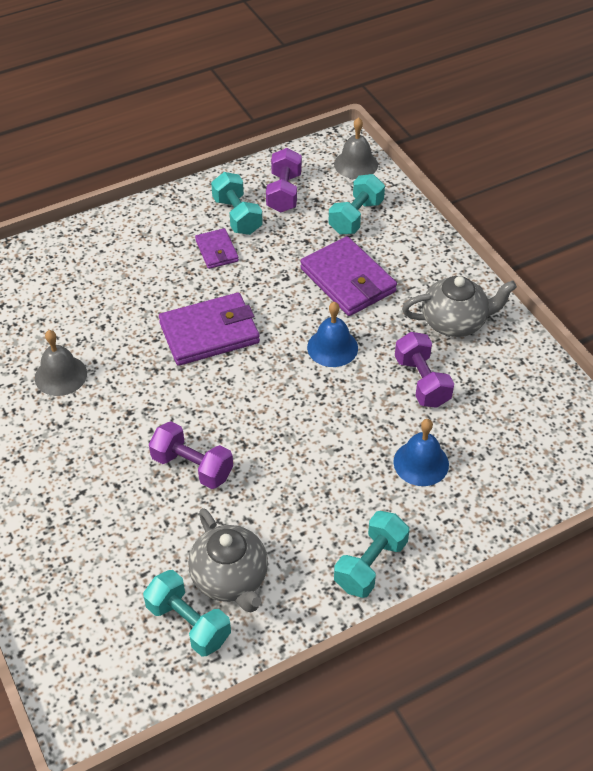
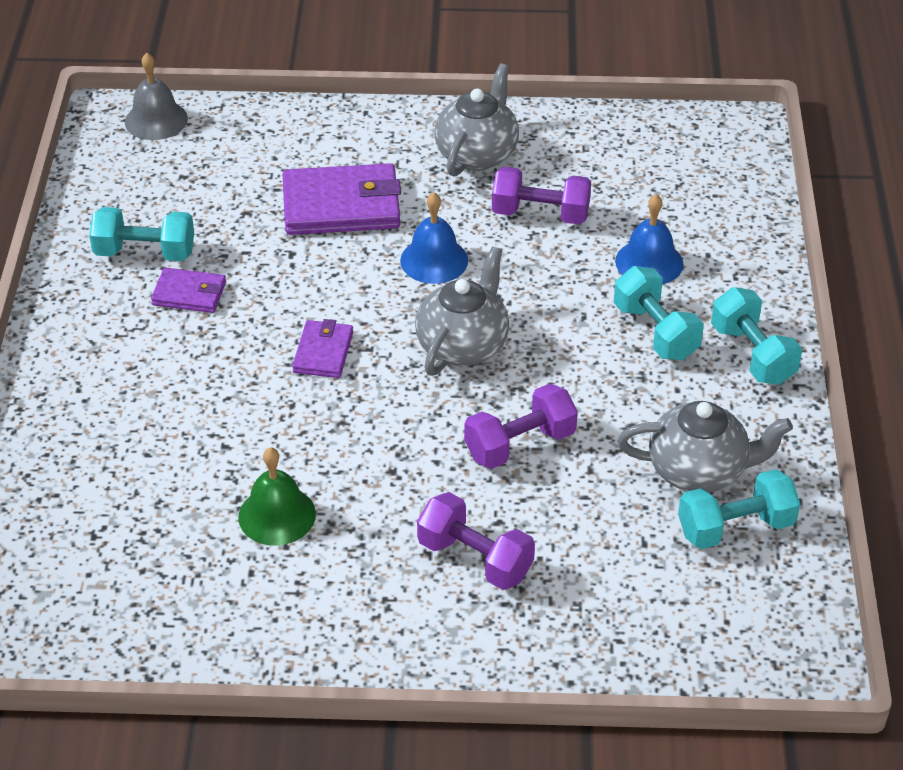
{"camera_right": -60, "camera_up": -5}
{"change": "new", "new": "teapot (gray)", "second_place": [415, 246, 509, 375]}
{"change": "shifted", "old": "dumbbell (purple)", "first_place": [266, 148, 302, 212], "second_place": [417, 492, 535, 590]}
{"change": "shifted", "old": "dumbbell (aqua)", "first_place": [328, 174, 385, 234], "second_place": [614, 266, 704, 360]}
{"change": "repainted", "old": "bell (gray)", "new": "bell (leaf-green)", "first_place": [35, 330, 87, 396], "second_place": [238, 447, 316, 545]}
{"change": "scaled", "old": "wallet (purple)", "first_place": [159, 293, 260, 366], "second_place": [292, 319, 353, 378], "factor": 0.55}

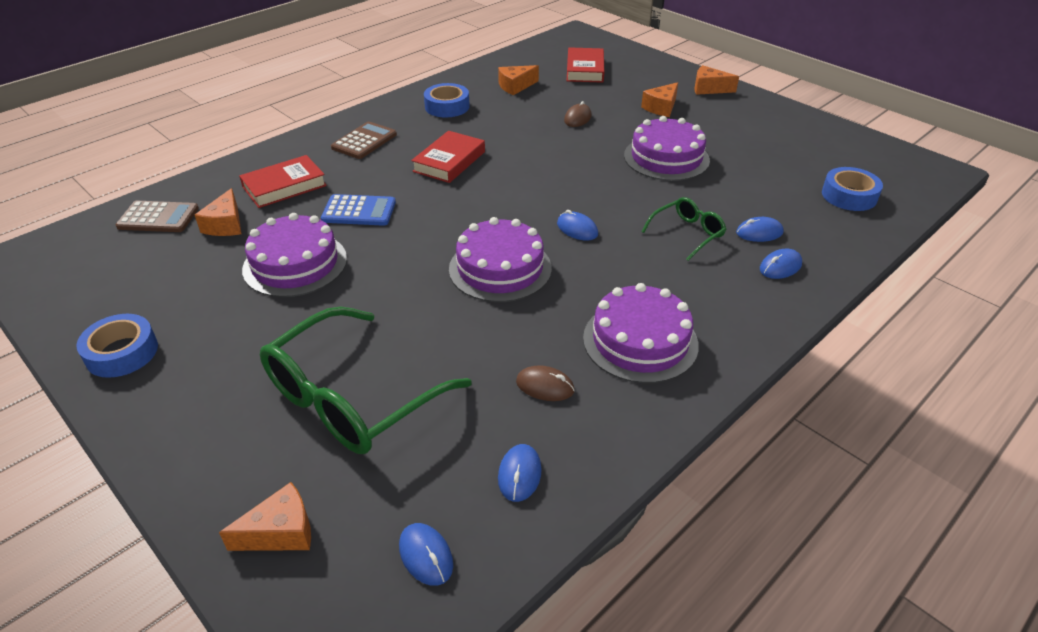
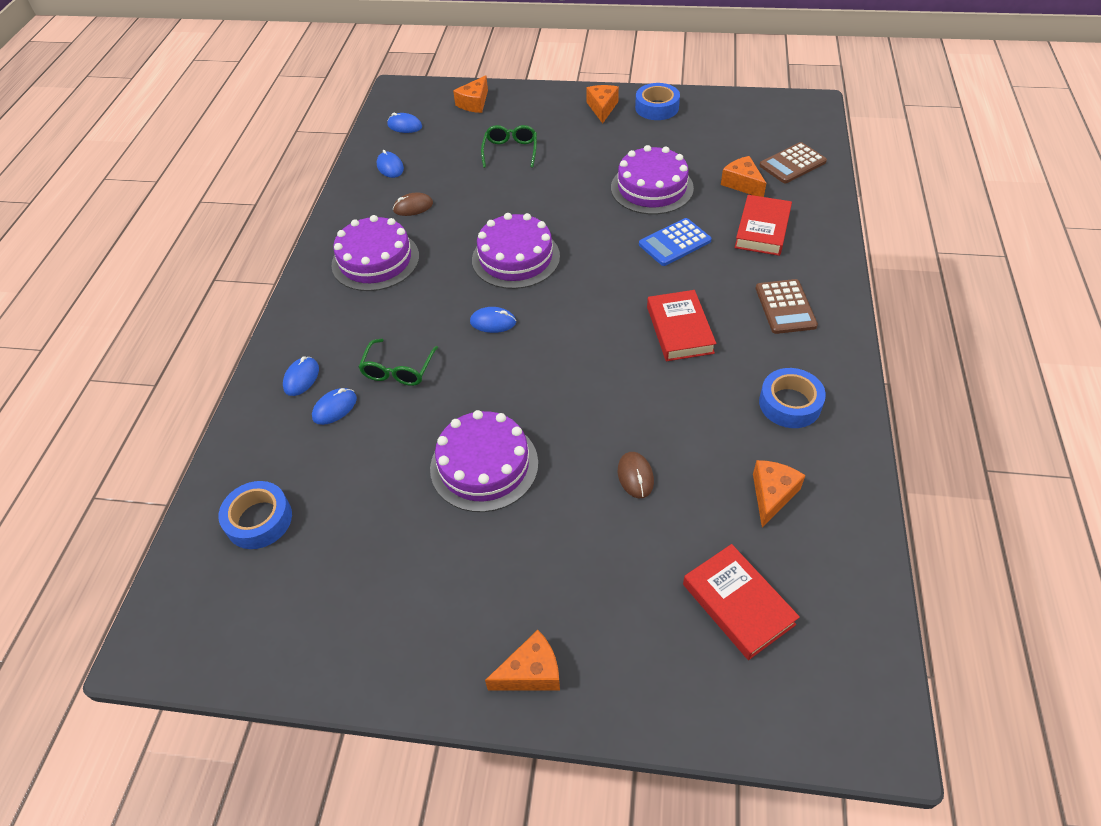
{"camera_right": 145, "camera_up": 10}
{"change": "shifted", "old": "piece of cheese (orange)", "first_place": [641, 82, 678, 117], "second_place": [586, 85, 619, 124]}
{"change": "scaled", "old": "eyeglasses (leaf-green)", "first_place": [260, 307, 472, 454], "second_place": [481, 125, 537, 168], "factor": 0.5}

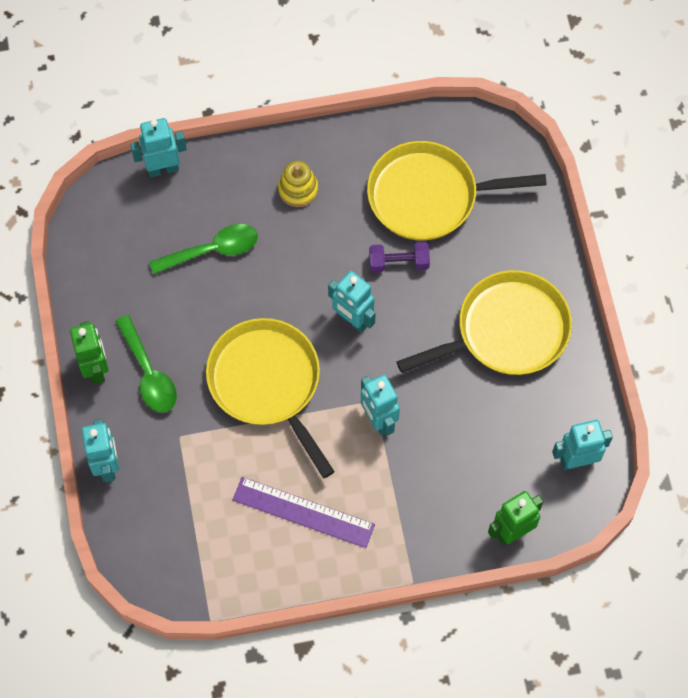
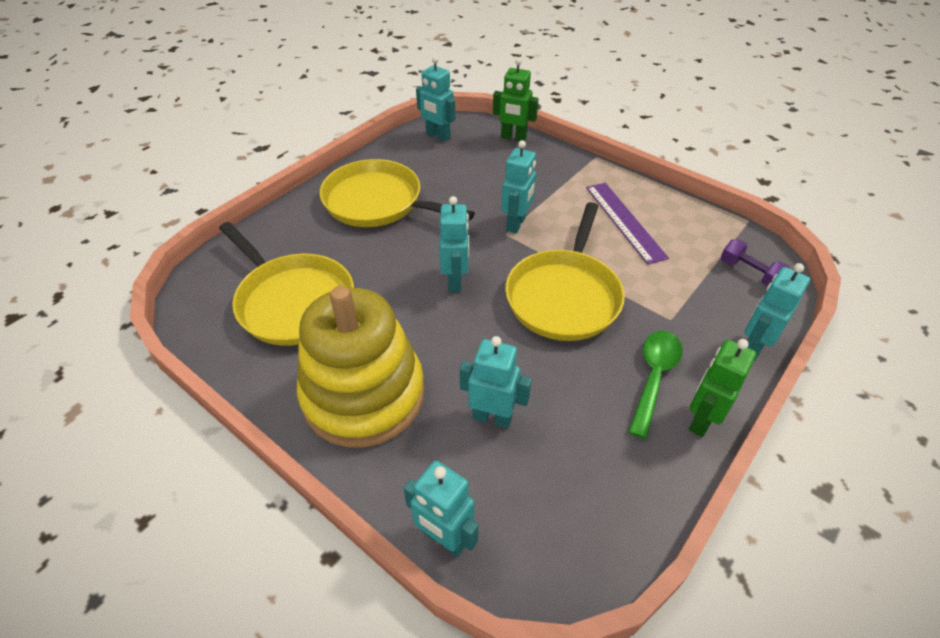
{"camera_right": -130, "camera_up": -20}
{"change": "shifted", "old": "dumbbell (purple)", "first_place": [369, 242, 430, 273], "second_place": [721, 239, 790, 286]}
{"change": "swapped", "old": "spoon (leaf-green)", "new": "robot (aqua)", "first_place": [149, 224, 258, 274], "second_place": [460, 336, 532, 428]}
{"change": "scaled", "old": "stacking toy (bright yellow)", "first_place": [278, 161, 318, 207], "second_place": [297, 286, 425, 448], "factor": 2.49}

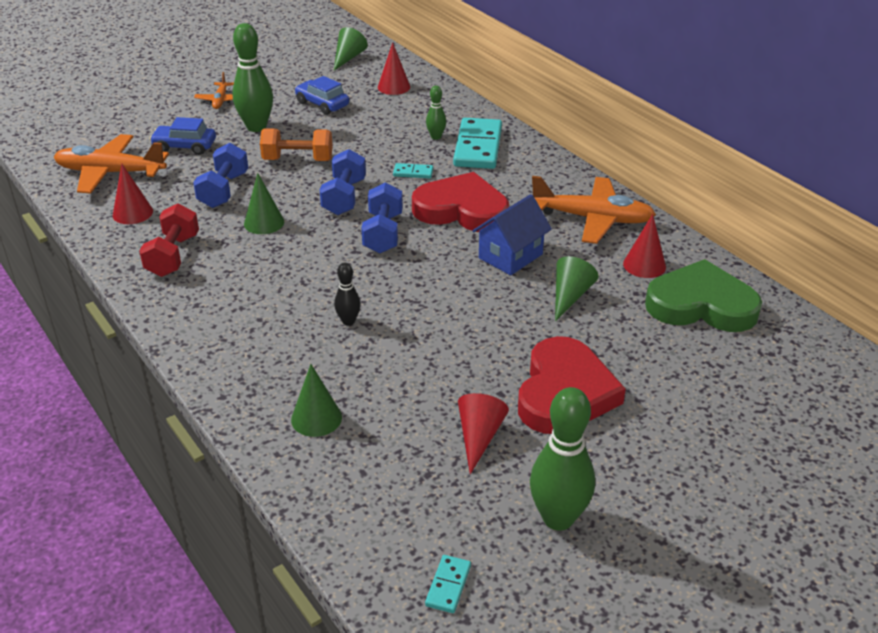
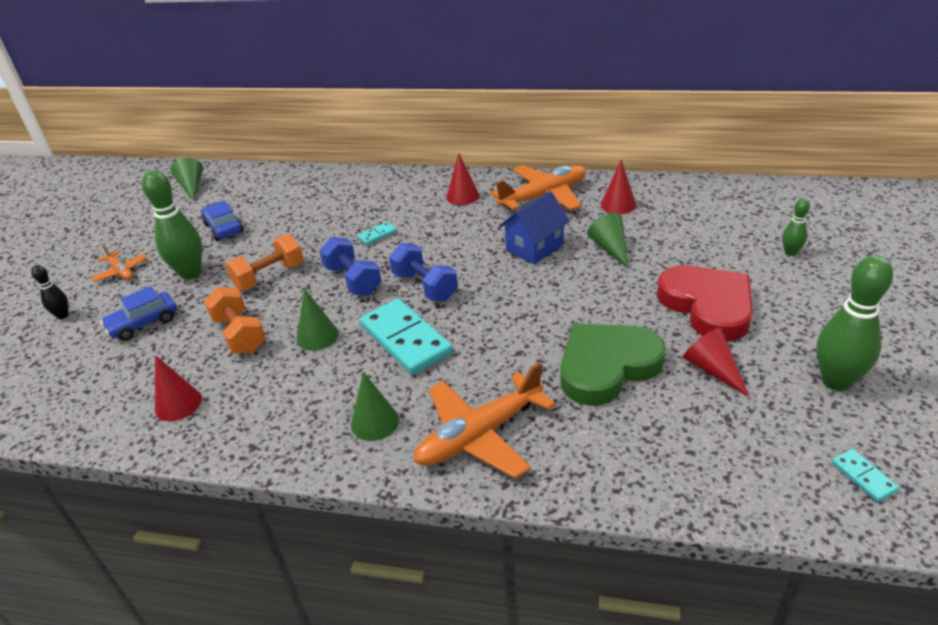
{"camera_right": -40, "camera_up": 0}
{"change": "gone", "old": "dumbbell (red)", "first_place": [139, 203, 199, 277]}
{"change": "gone", "old": "heart (red)", "first_place": [412, 172, 509, 232]}
{"change": "shifted", "old": "plane (orange)", "first_place": [54, 134, 169, 194], "second_place": [413, 362, 555, 479]}
{"change": "shifted", "old": "cone shape (leaf-green)", "first_place": [291, 364, 342, 437], "second_place": [351, 372, 399, 441]}
{"change": "shifted", "old": "skittle (jet-black)", "first_place": [334, 263, 361, 326], "second_place": [31, 265, 69, 319]}
{"change": "shifted", "old": "cone shape (red)", "first_place": [378, 42, 410, 95], "second_place": [446, 153, 479, 205]}
{"change": "shifted", "old": "skittle (leaf-green)", "first_place": [426, 86, 446, 140], "second_place": [782, 198, 810, 256]}
{"change": "shifted", "old": "domino piece (aqua)", "first_place": [453, 118, 502, 169], "second_place": [360, 299, 453, 375]}
{"change": "shifted", "old": "heart (leaf-green)", "first_place": [645, 259, 762, 332], "second_place": [560, 323, 666, 405]}
{"change": "repainted", "old": "dumbbell (blue)", "new": "dumbbell (orange)", "first_place": [193, 143, 248, 208], "second_place": [204, 287, 266, 353]}
{"change": "rotated", "old": "toy car (blue)", "first_place": [295, 76, 349, 115], "second_place": [201, 200, 243, 241], "degrees": 60}
{"change": "rotated", "old": "house (blue)", "first_place": [473, 194, 552, 275], "second_place": [499, 191, 570, 264], "degrees": 45}

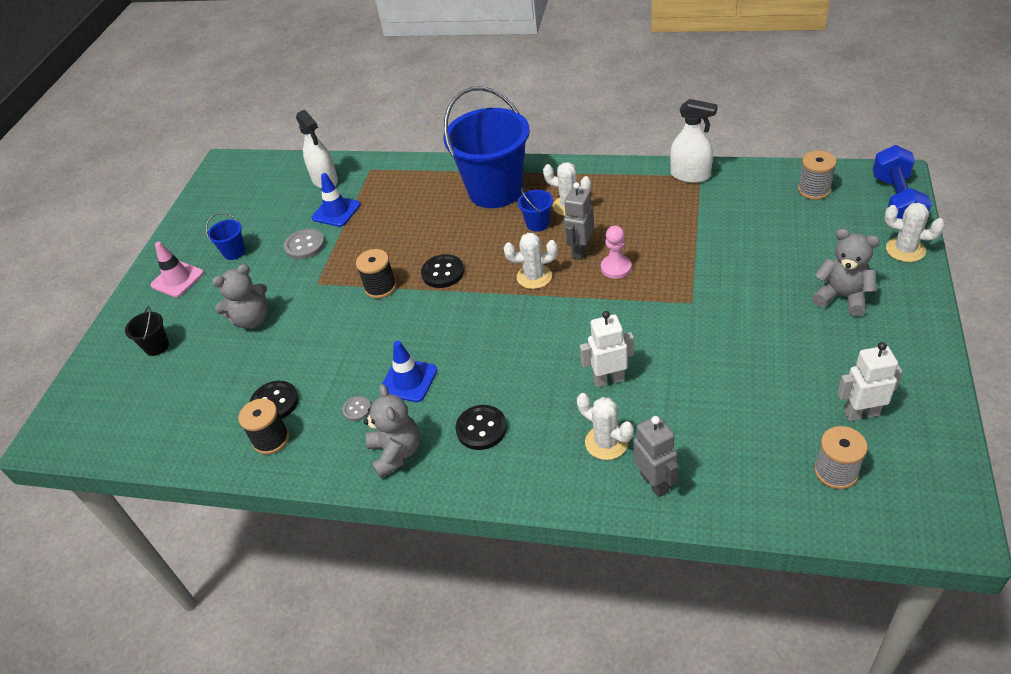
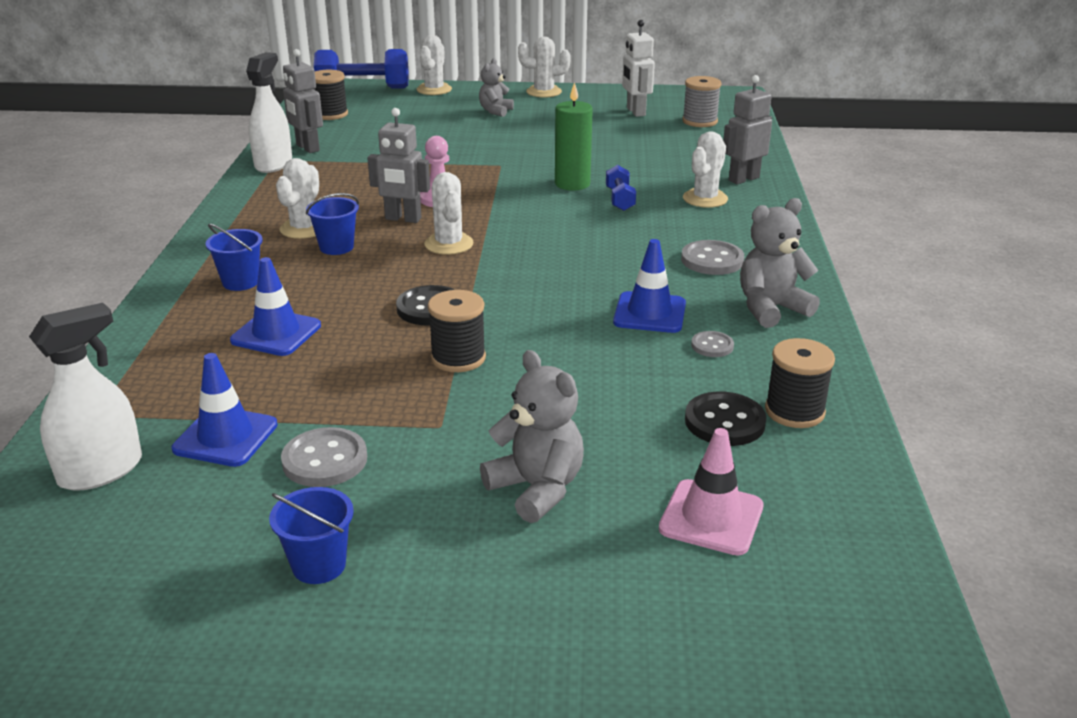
{"camera_right": -105, "camera_up": -15}
{"change": "gone", "old": "bucket (jet-black)", "first_place": [125, 306, 169, 356]}
{"change": "new", "new": "traffic cone (blue)", "second_place": [230, 257, 321, 356]}
{"change": "new", "new": "robot (gray)", "second_place": [283, 49, 323, 153]}
{"change": "new", "new": "cactus (pure white)", "second_place": [518, 37, 571, 98]}
{"change": "new", "new": "pillar candle (leaf-green)", "second_place": [555, 82, 593, 191]}
{"change": "shifted", "old": "traffic cone (rose-pink)", "first_place": [151, 242, 204, 297], "second_place": [659, 428, 764, 556]}
{"change": "swapped", "old": "robot (pure white)", "new": "dumbbell (blue)", "first_place": [580, 311, 634, 387], "second_place": [606, 165, 636, 211]}
{"change": "repainted", "old": "shirt button (jet-black)", "new": "shirt button (gray)", "first_place": [455, 405, 507, 450], "second_place": [681, 240, 744, 275]}
{"change": "repainted", "old": "spool (gray)", "new": "spool (jet-black)", "first_place": [798, 151, 837, 200], "second_place": [314, 70, 348, 120]}
{"change": "scaled", "old": "bucket (blue)", "first_place": [443, 86, 530, 208], "second_place": [206, 224, 263, 291], "factor": 0.4}
{"change": "scaled", "old": "teddy (gray)", "first_place": [812, 228, 880, 316], "second_place": [479, 58, 514, 117], "factor": 0.67}

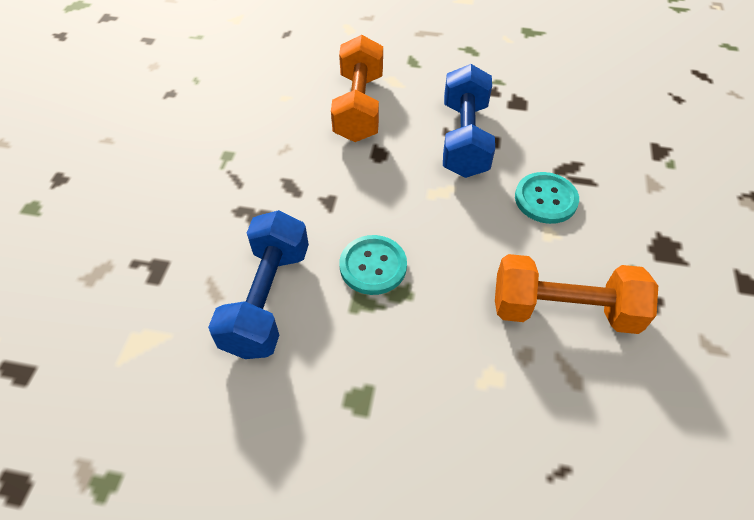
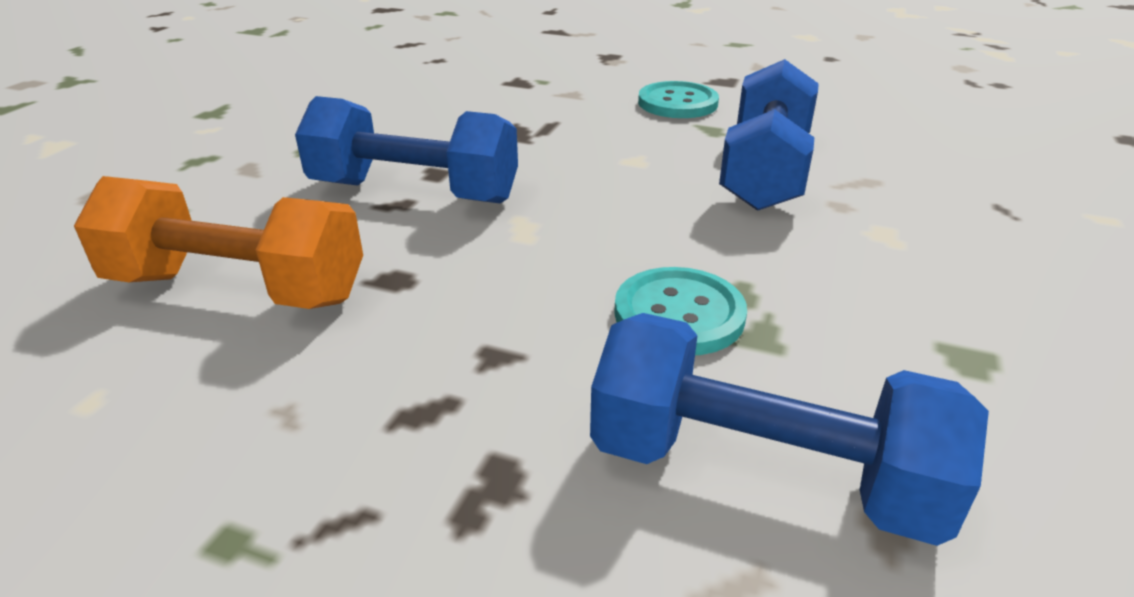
{"camera_right": -80, "camera_up": -20}
{"change": "shifted", "old": "shirt button (aqua)", "first_place": [515, 172, 579, 224], "second_place": [638, 81, 719, 118]}
{"change": "repainted", "old": "dumbbell (orange)", "new": "dumbbell (blue)", "first_place": [495, 254, 658, 334], "second_place": [719, 59, 819, 211]}

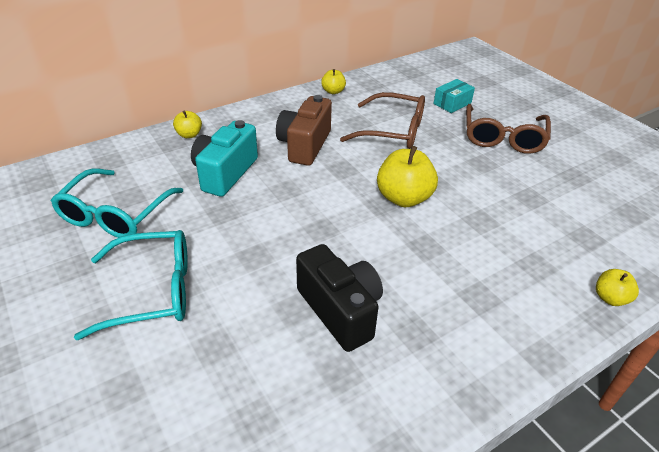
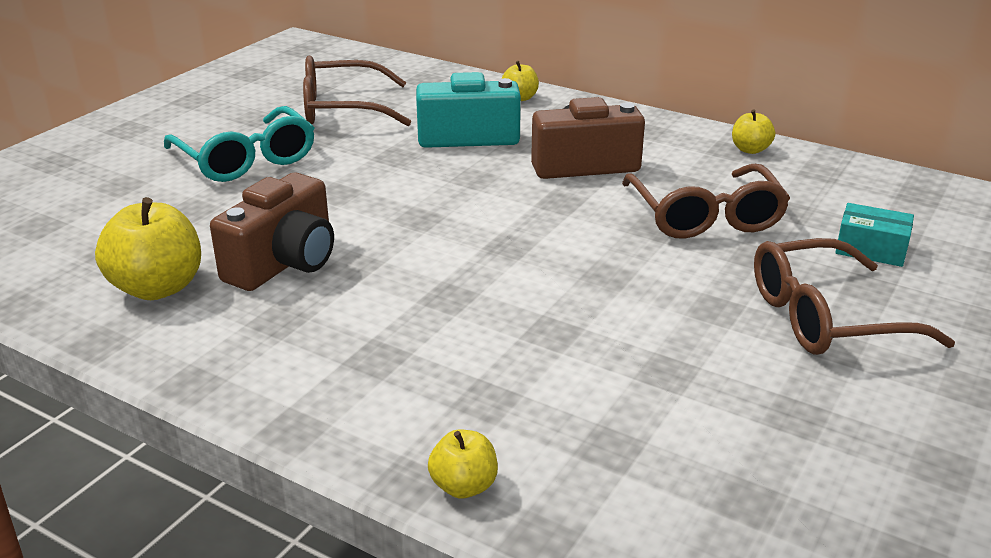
{"camera_right": 65, "camera_up": -10}
{"change": "shifted", "old": "apple (bright yellow)", "first_place": [377, 146, 438, 207], "second_place": [95, 197, 201, 300]}
{"change": "repainted", "old": "eyeglasses (aqua)", "new": "eyeglasses (brown)", "first_place": [51, 168, 183, 238], "second_place": [303, 56, 411, 126]}
{"change": "repainted", "old": "camera (jet-black)", "new": "camera (brown)", "first_place": [296, 244, 383, 352], "second_place": [210, 173, 334, 291]}

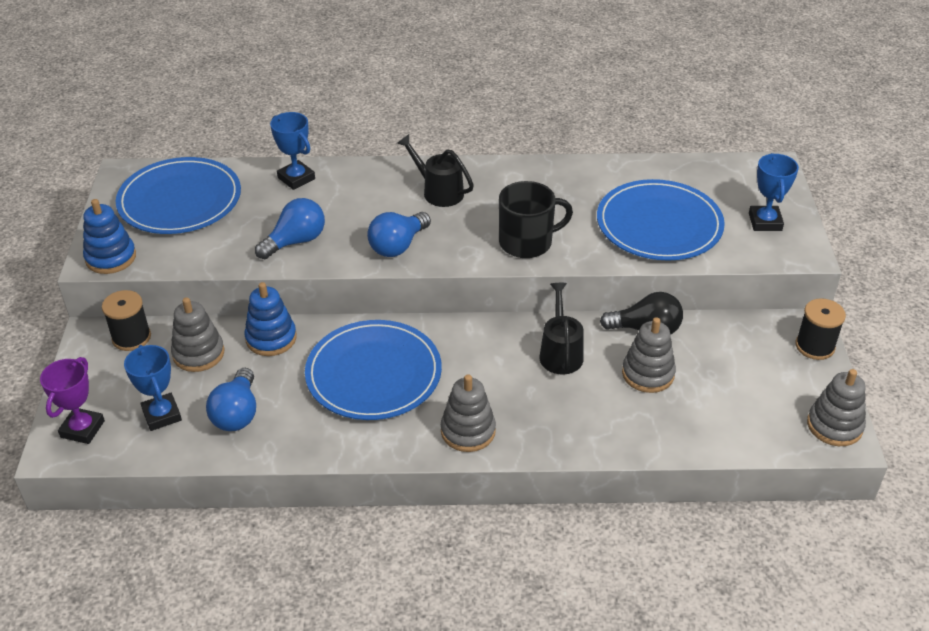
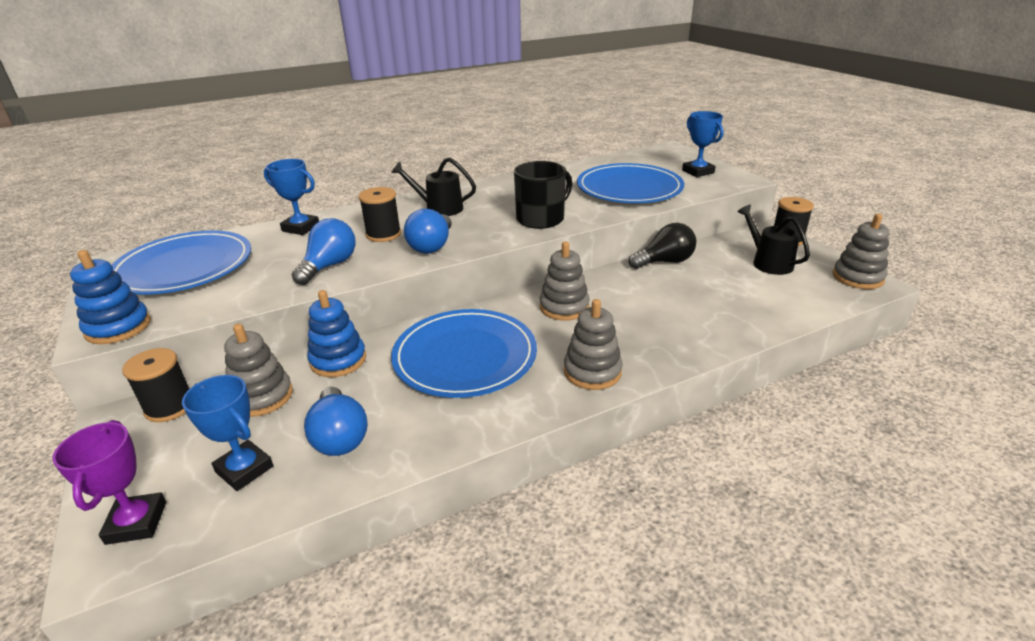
{"camera_right": -25, "camera_up": -10}
{"change": "new", "new": "spool (jet-black)", "second_place": [359, 187, 401, 242]}
{"change": "shifted", "old": "watering can (jet-black)", "first_place": [540, 283, 584, 375], "second_place": [737, 205, 810, 275]}
{"change": "shifted", "old": "stacking toy (gray)", "first_place": [622, 317, 676, 393], "second_place": [540, 242, 590, 321]}

